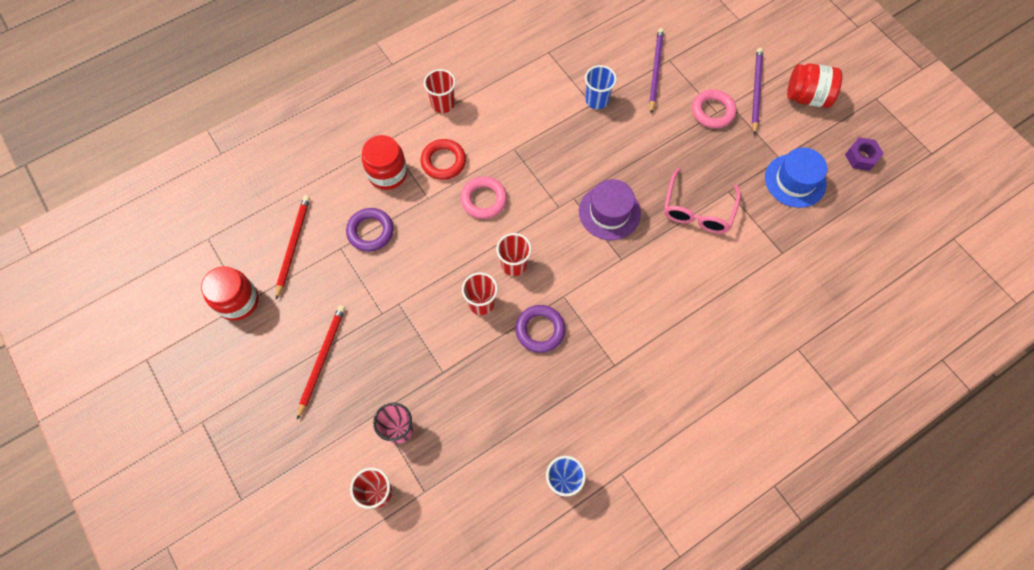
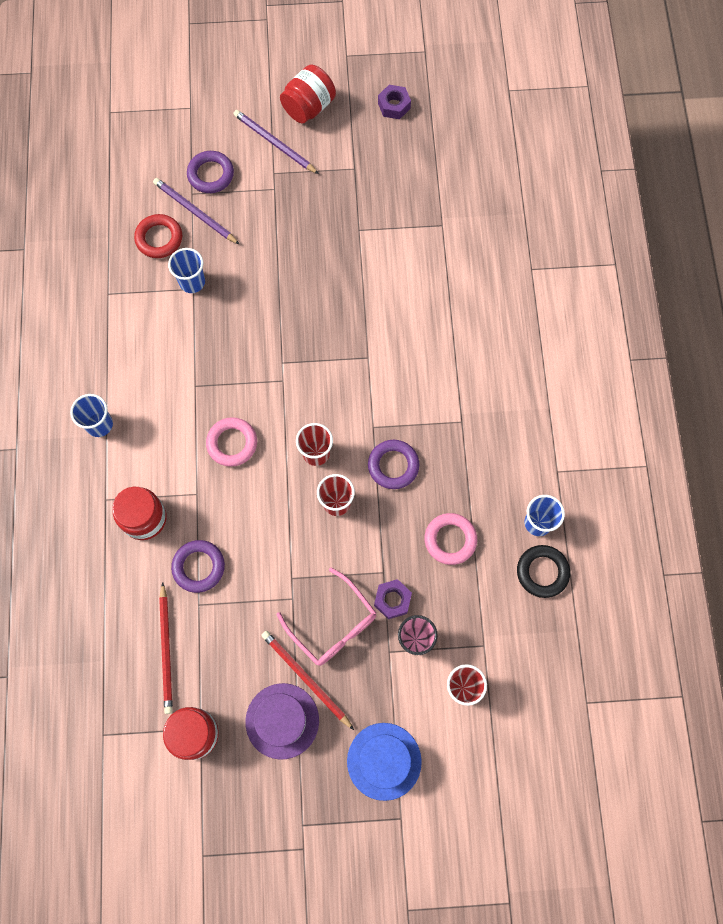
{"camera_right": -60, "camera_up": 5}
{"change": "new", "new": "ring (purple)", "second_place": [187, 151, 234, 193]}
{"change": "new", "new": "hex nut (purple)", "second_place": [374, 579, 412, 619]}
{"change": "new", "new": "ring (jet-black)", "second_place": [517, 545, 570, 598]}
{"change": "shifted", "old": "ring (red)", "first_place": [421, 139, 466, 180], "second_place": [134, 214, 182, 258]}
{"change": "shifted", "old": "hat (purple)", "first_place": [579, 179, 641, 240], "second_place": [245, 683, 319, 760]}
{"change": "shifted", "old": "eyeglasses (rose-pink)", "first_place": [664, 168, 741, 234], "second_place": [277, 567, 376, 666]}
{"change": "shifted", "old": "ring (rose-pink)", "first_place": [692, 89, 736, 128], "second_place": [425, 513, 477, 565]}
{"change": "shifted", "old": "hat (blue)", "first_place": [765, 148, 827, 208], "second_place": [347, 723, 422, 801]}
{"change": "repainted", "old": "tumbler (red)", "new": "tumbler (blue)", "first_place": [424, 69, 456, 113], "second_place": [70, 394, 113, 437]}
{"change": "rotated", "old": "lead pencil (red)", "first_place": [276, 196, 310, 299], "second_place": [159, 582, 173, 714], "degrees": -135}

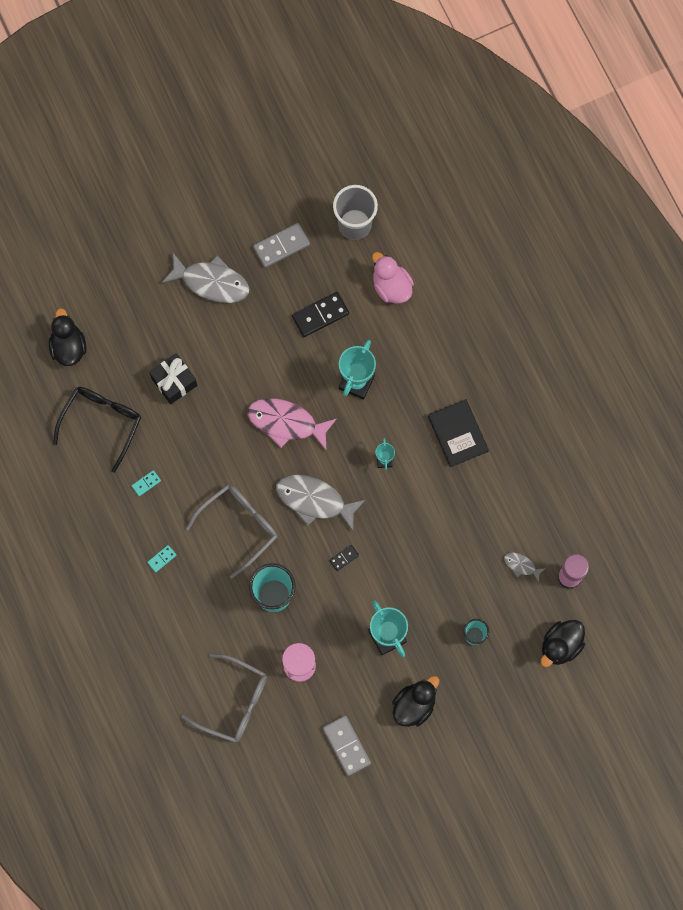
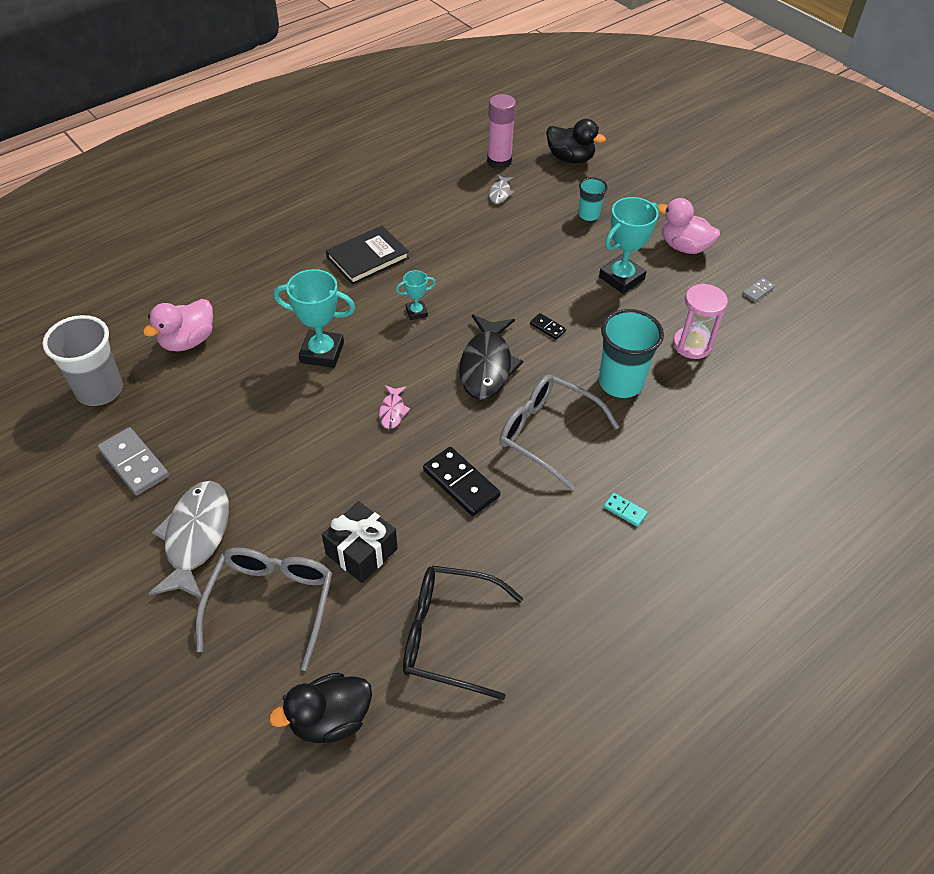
{"camera_right": -105, "camera_up": -25}
{"change": "gone", "old": "domino piece (aqua)", "first_place": [132, 470, 161, 496]}
{"change": "shifted", "old": "eyeglasses (gray)", "first_place": [181, 653, 267, 743], "second_place": [196, 547, 332, 671]}
{"change": "shifted", "old": "domino piece (jet-black)", "first_place": [292, 292, 349, 337], "second_place": [423, 447, 500, 516]}
{"change": "repainted", "old": "fish figure (gray)", "new": "fish figure (jet-black)", "first_place": [276, 474, 365, 531], "second_place": [459, 314, 523, 400]}
{"change": "repainted", "old": "rubber duck (jet-black)", "new": "rubber duck (rose-pink)", "first_place": [392, 676, 439, 727], "second_place": [658, 198, 720, 254]}
{"change": "scaled", "old": "fish figure (rose-pink)", "first_place": [248, 398, 337, 451], "second_place": [379, 385, 410, 429], "factor": 0.48}
{"change": "scaled", "old": "domino piece (gray)", "first_place": [322, 715, 371, 776], "second_place": [742, 277, 775, 302], "factor": 0.51}

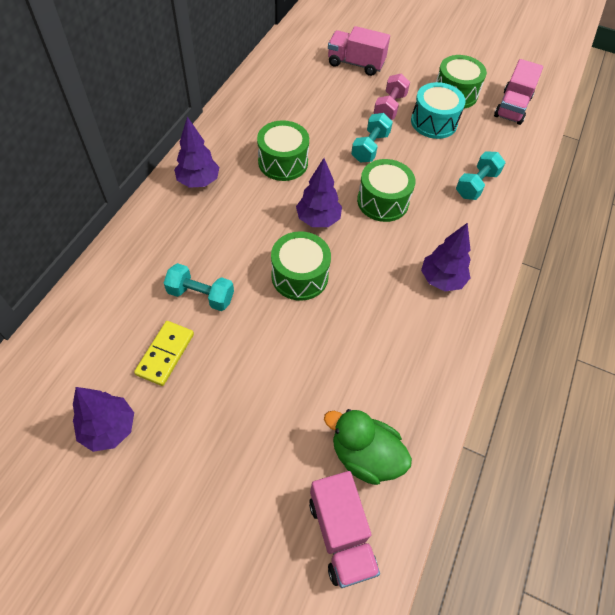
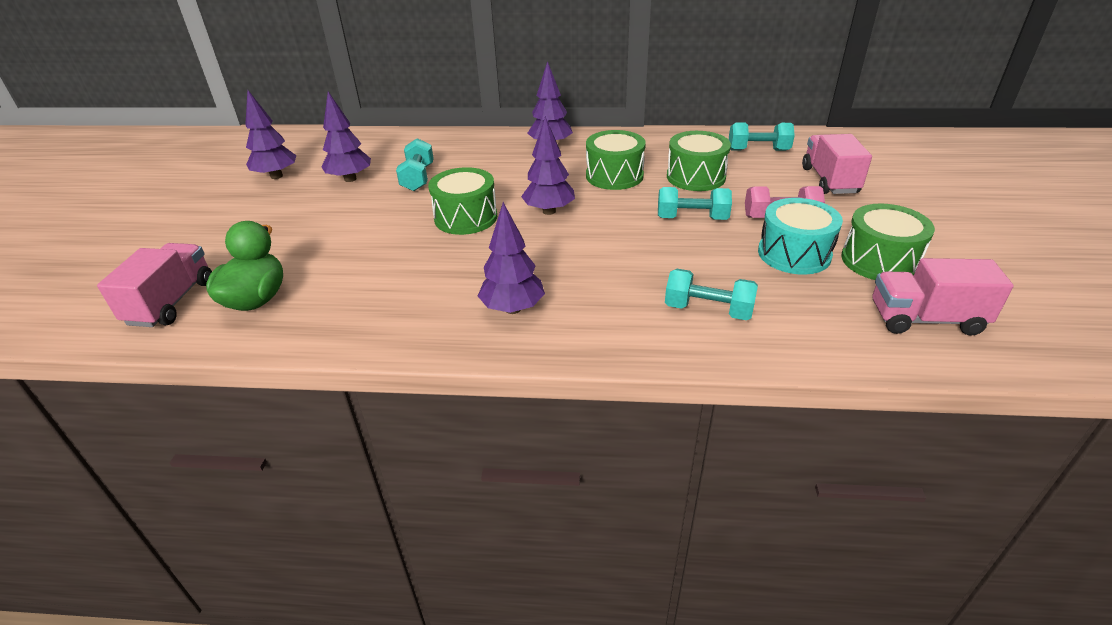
{"camera_right": 75, "camera_up": -20}
{"change": "new", "new": "dumbbell (aqua)", "second_place": [729, 122, 795, 151]}
{"change": "shifted", "old": "toy drum (leaf-green)", "first_place": [357, 159, 416, 222], "second_place": [667, 131, 731, 191]}
{"change": "swapped", "old": "domino piece (bright yellow)", "new": "toy tree (purple)", "first_place": [134, 321, 194, 386], "second_place": [321, 92, 371, 182]}
{"change": "rotated", "old": "lorry (rose-pink)", "first_place": [309, 471, 380, 588], "second_place": [97, 243, 212, 327], "degrees": 135}

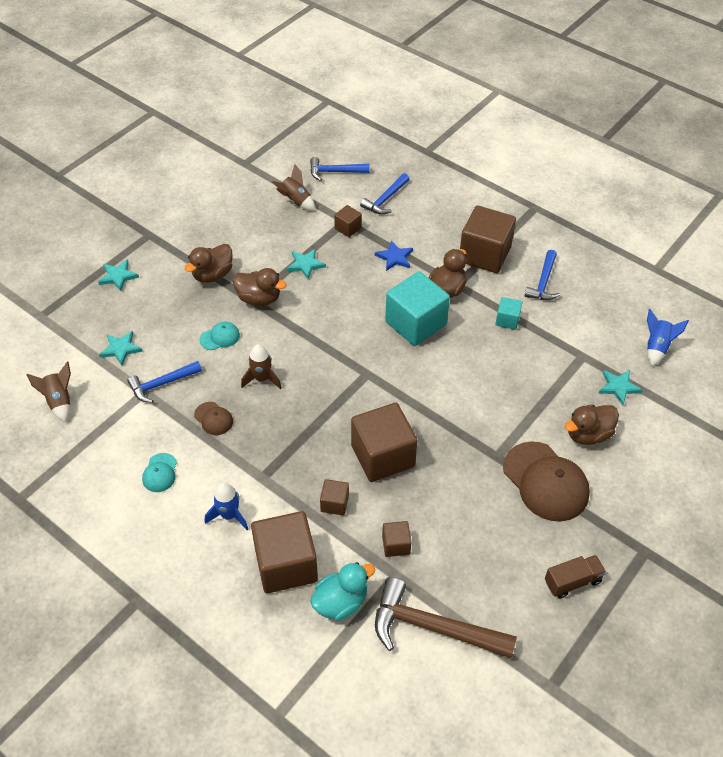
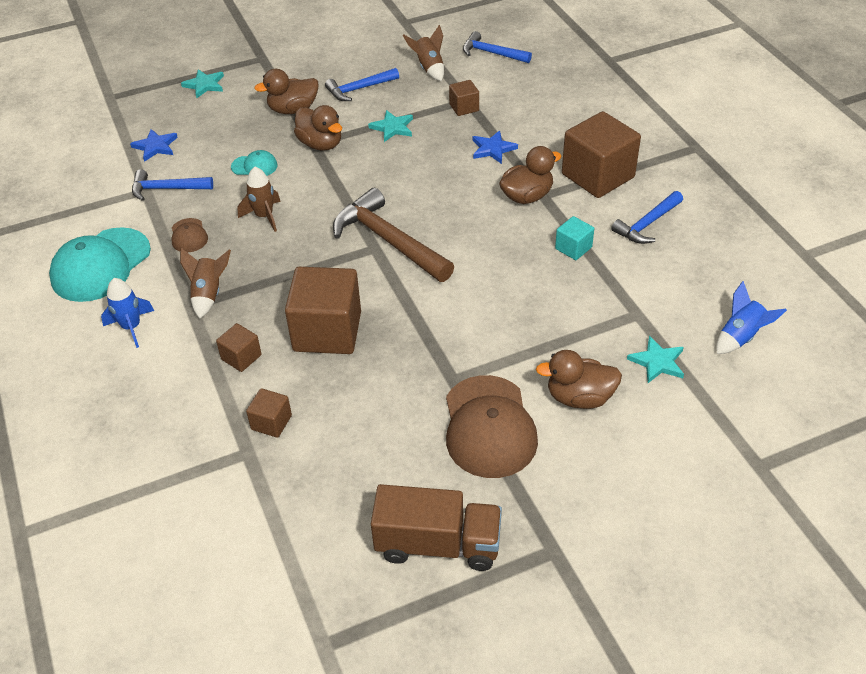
{"camera_right": 30, "camera_up": -5}
{"change": "gone", "old": "block (brown)", "first_place": [251, 511, 318, 593]}
{"change": "gone", "old": "rubber duck (aqua)", "first_place": [310, 562, 375, 621]}
{"change": "gone", "old": "block (aqua)", "first_place": [385, 271, 450, 346]}
{"change": "shifted", "old": "toy rocket (brown)", "first_place": [26, 362, 71, 422], "second_place": [180, 248, 231, 318]}
{"change": "shifted", "old": "hammer (blue)", "first_place": [360, 173, 409, 214], "second_place": [325, 68, 399, 101]}
{"change": "shifted", "old": "hammer (brown)", "first_place": [375, 577, 517, 658], "second_place": [333, 188, 454, 282]}
{"change": "repainted", "old": "five-pointed star (aqua)", "new": "five-pointed star (blue)", "first_place": [99, 331, 143, 366], "second_place": [130, 129, 178, 162]}
{"change": "scaled", "old": "baseball cap (aqua)", "first_place": [142, 453, 177, 492], "second_place": [49, 227, 151, 302], "factor": 2.11}
{"change": "scaled", "old": "lorry (brown)", "first_place": [545, 555, 606, 598], "second_place": [371, 484, 502, 571], "factor": 1.63}

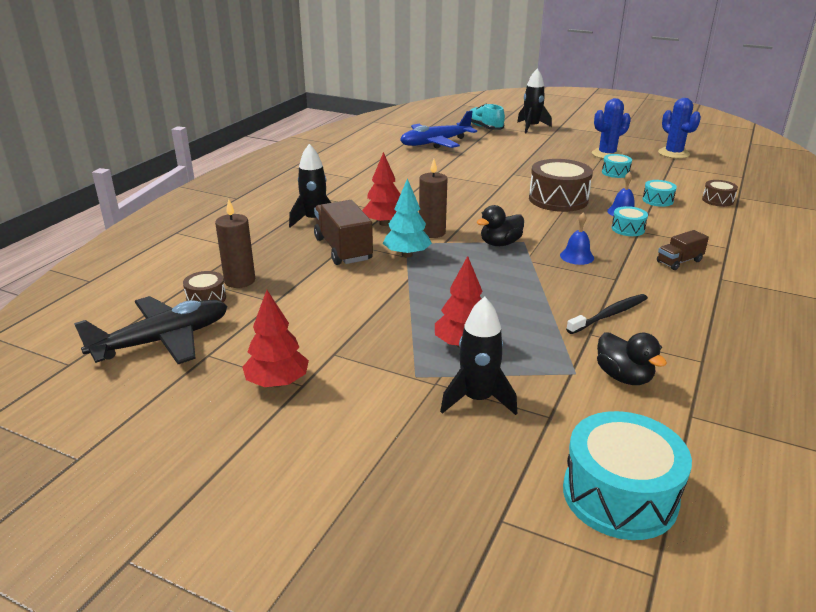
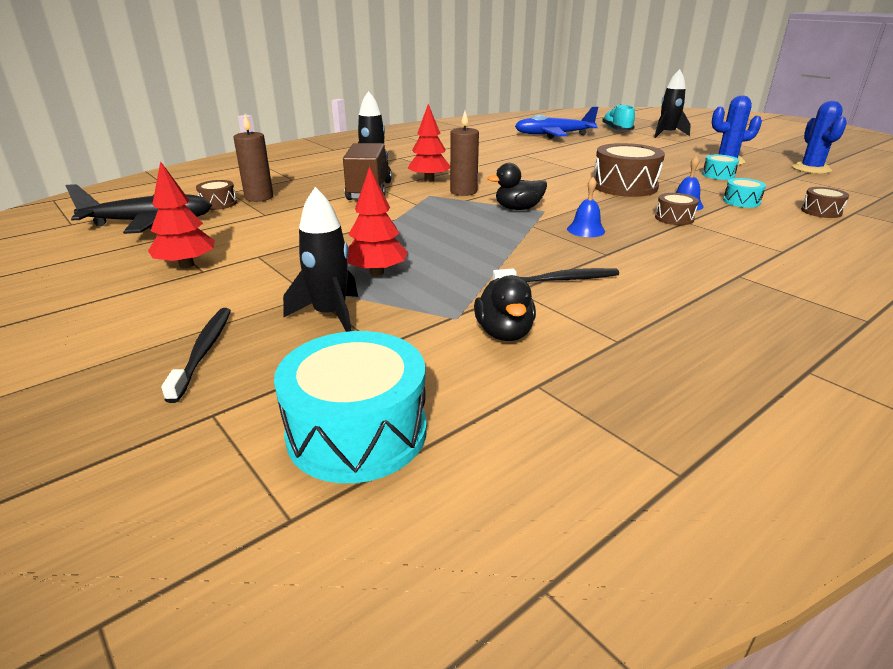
{"camera_right": 25, "camera_up": 0}
{"change": "gone", "old": "toy tree (aqua)", "first_place": [383, 178, 432, 257]}
{"change": "gone", "old": "lorry (brown)", "first_place": [657, 230, 709, 270]}
{"change": "new", "new": "tooth brush (jet-black)", "second_place": [161, 308, 231, 403]}
{"change": "repainted", "old": "toy drum (aqua)", "new": "toy drum (brown)", "first_place": [612, 206, 648, 236], "second_place": [655, 193, 699, 225]}

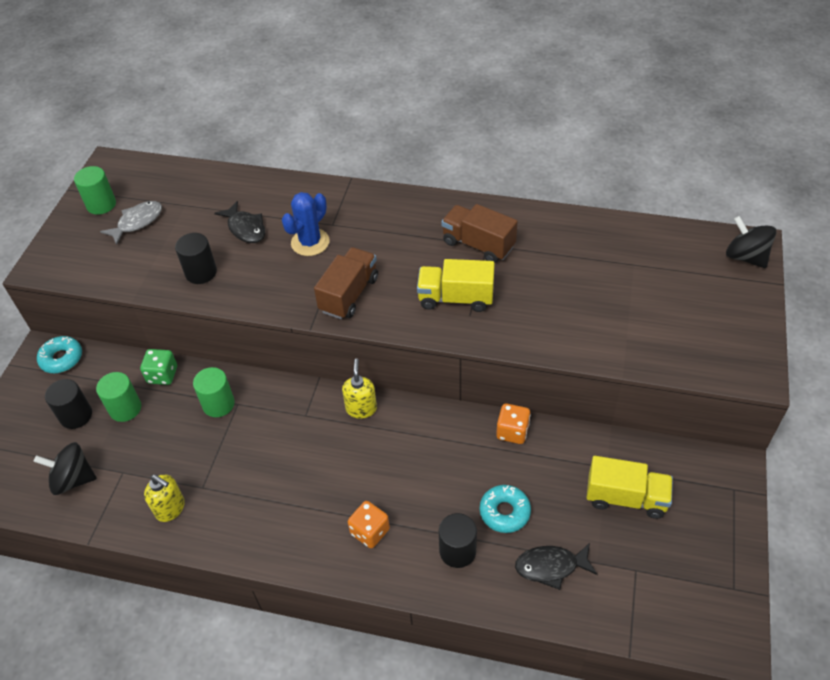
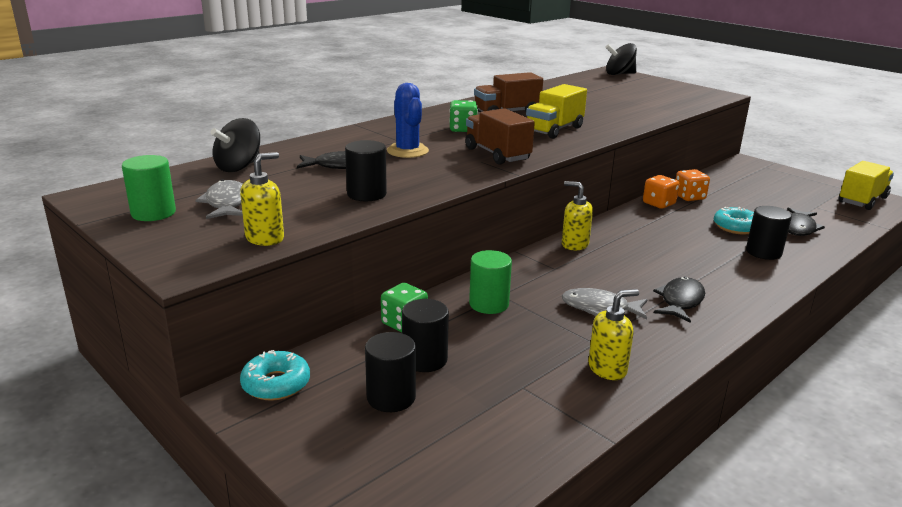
{"camera_right": -60, "camera_up": -25}
{"change": "new", "new": "pump bottle (bright yellow)", "second_place": [240, 152, 284, 246]}
{"change": "new", "new": "dice (leaf-green)", "second_place": [449, 100, 478, 132]}
{"change": "new", "new": "fish figure (gray)", "second_place": [562, 288, 648, 319]}
{"change": "new", "new": "fish figure (jet-black)", "second_place": [653, 277, 705, 323]}
{"change": "shifted", "old": "toy top (jet-black)", "first_place": [33, 442, 97, 495], "second_place": [210, 118, 260, 172]}
{"change": "shifted", "old": "dice (orange)", "first_place": [348, 501, 390, 548], "second_place": [676, 169, 710, 201]}
{"change": "shifted", "old": "lorry (bright yellow)", "first_place": [586, 456, 673, 519], "second_place": [838, 161, 894, 210]}
{"change": "repainted", "old": "cylinder shape (leaf-green)", "new": "cylinder shape (jet-black)", "first_place": [96, 372, 141, 422], "second_place": [402, 299, 449, 372]}

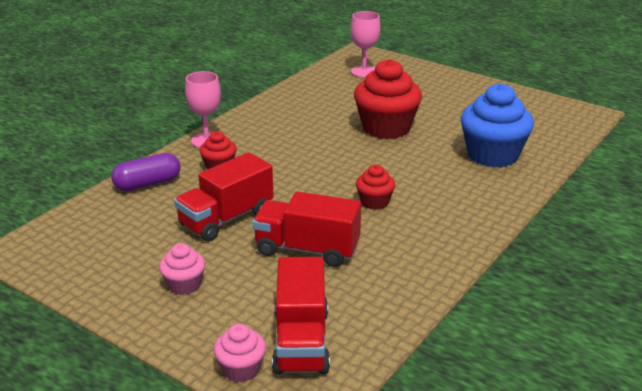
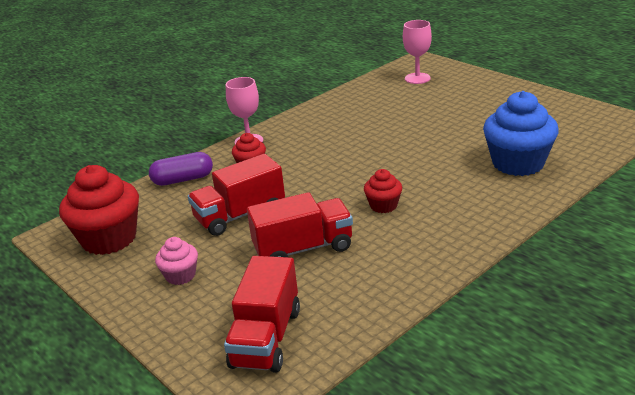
{"camera_right": 15, "camera_up": 0}
{"change": "gone", "old": "muffin (rose-pink)", "first_place": [214, 324, 266, 382]}
{"change": "shifted", "old": "muffin (red)", "first_place": [354, 59, 422, 139], "second_place": [59, 165, 139, 255]}
{"change": "rotated", "old": "lorry (red)", "first_place": [253, 192, 361, 267], "second_place": [247, 192, 353, 257], "degrees": 135}

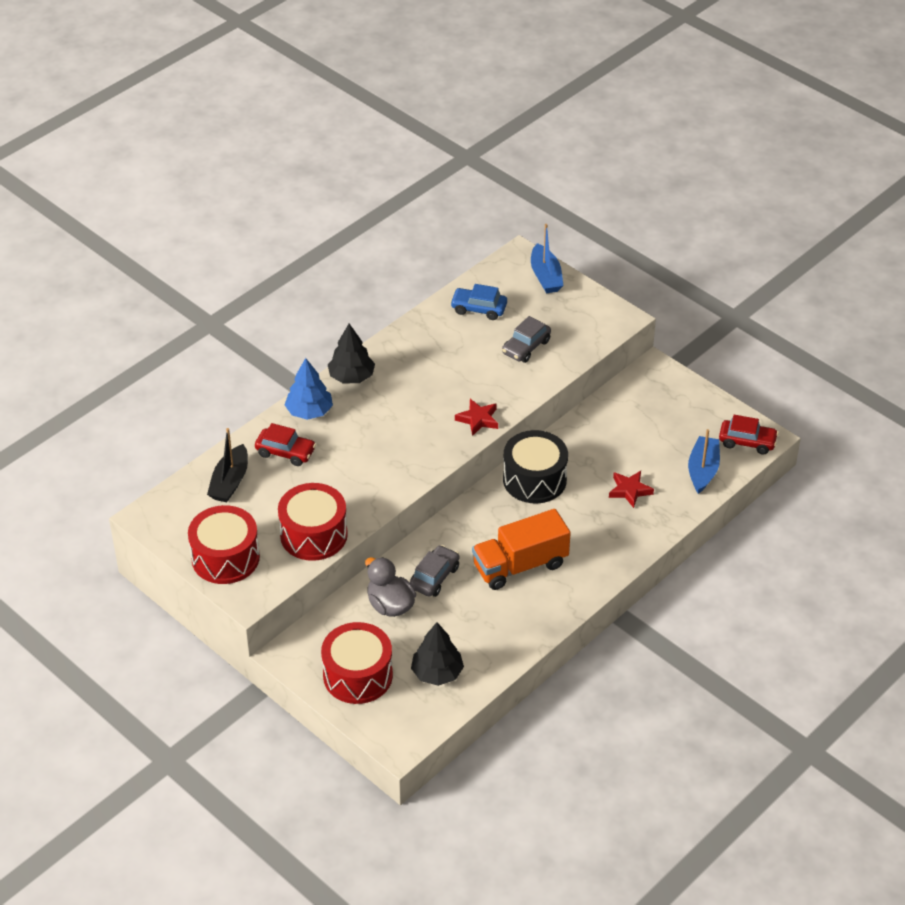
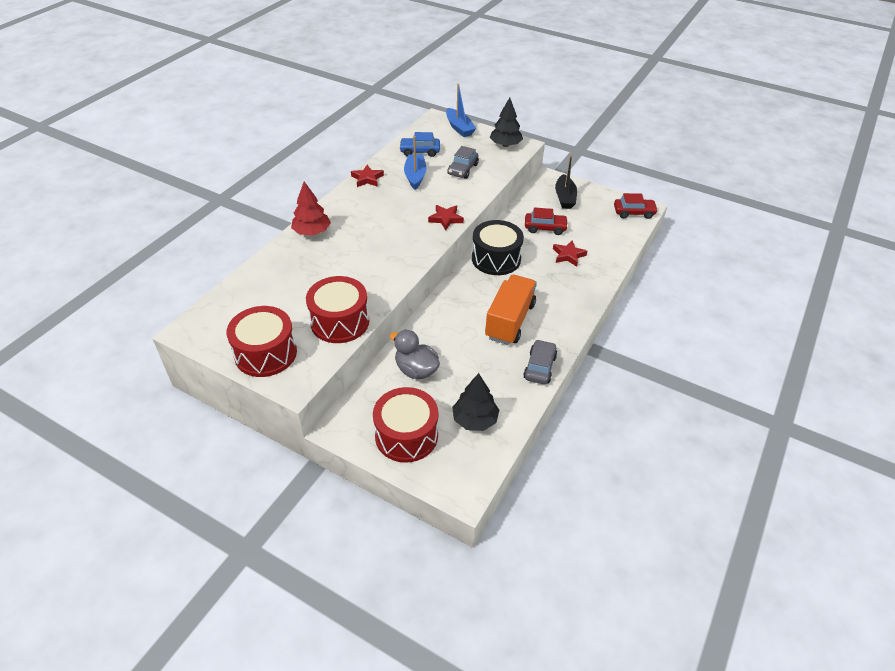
{"camera_right": -15, "camera_up": 0}
{"change": "new", "new": "five-pointed star (red)", "second_place": [351, 165, 384, 187]}
{"change": "shifted", "old": "boat (jet-black)", "first_place": [207, 428, 248, 502], "second_place": [555, 154, 577, 209]}
{"change": "shifted", "old": "toy car (red)", "first_place": [255, 423, 316, 466], "second_place": [525, 208, 568, 235]}
{"change": "shifted", "old": "toy tree (jet-black)", "first_place": [328, 324, 375, 384], "second_place": [490, 97, 523, 147]}
{"change": "shifted", "old": "toy car (gray)", "first_place": [410, 545, 459, 597], "second_place": [523, 339, 557, 384]}
{"change": "shifted", "old": "boat (blue)", "first_place": [688, 429, 720, 494], "second_place": [404, 136, 427, 190]}
{"change": "repainted", "old": "toy tree (blue)", "new": "toy tree (red)", "first_place": [285, 358, 333, 420], "second_place": [291, 182, 331, 236]}
{"change": "rotated", "old": "lorry (orange)", "first_place": [472, 509, 571, 590], "second_place": [485, 275, 537, 345], "degrees": 150}

